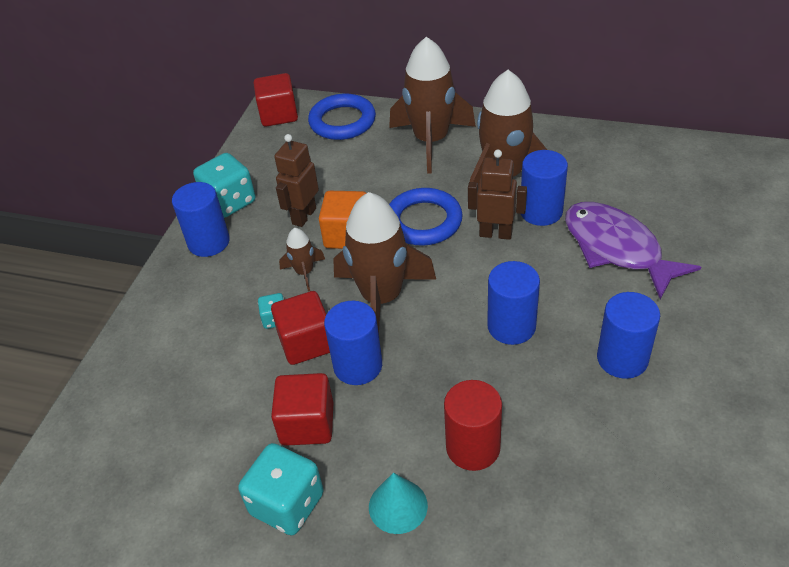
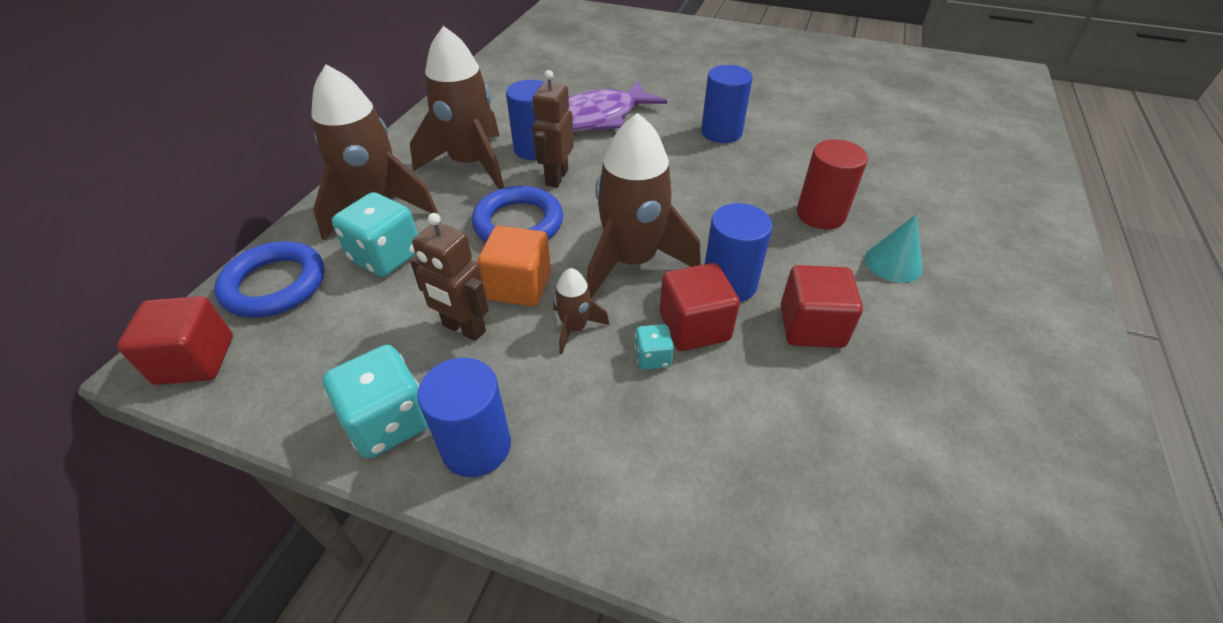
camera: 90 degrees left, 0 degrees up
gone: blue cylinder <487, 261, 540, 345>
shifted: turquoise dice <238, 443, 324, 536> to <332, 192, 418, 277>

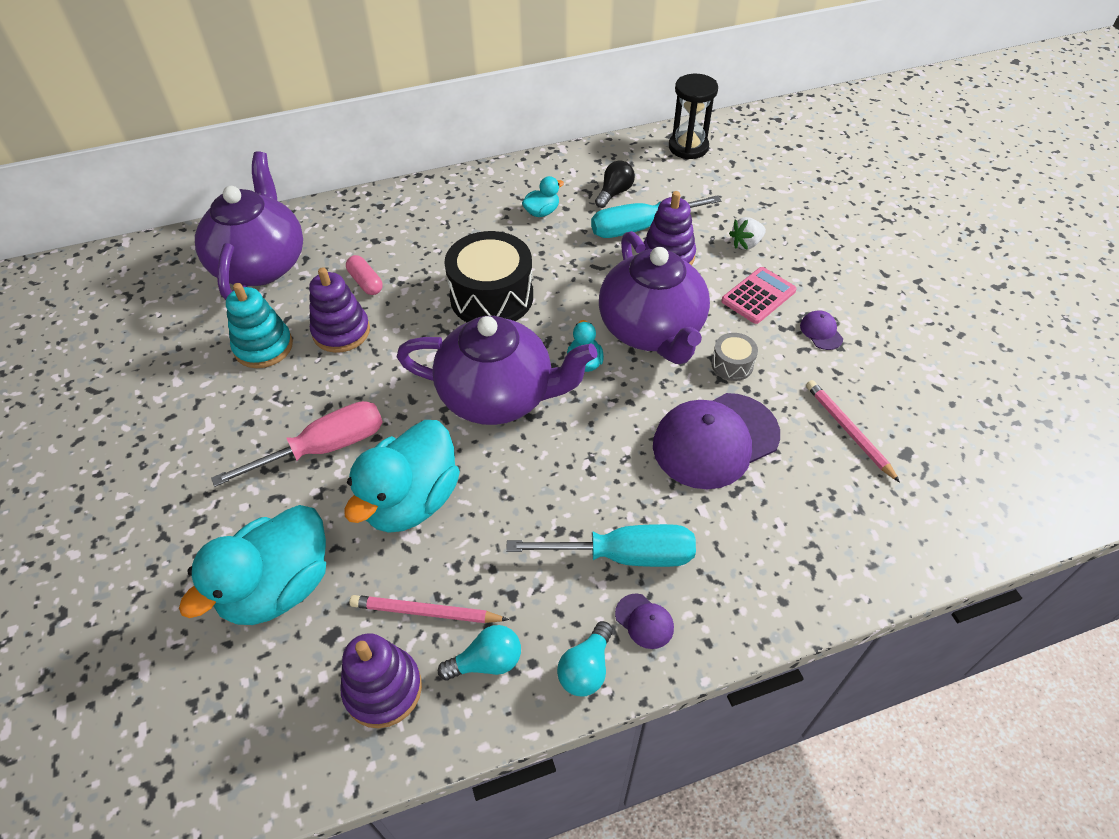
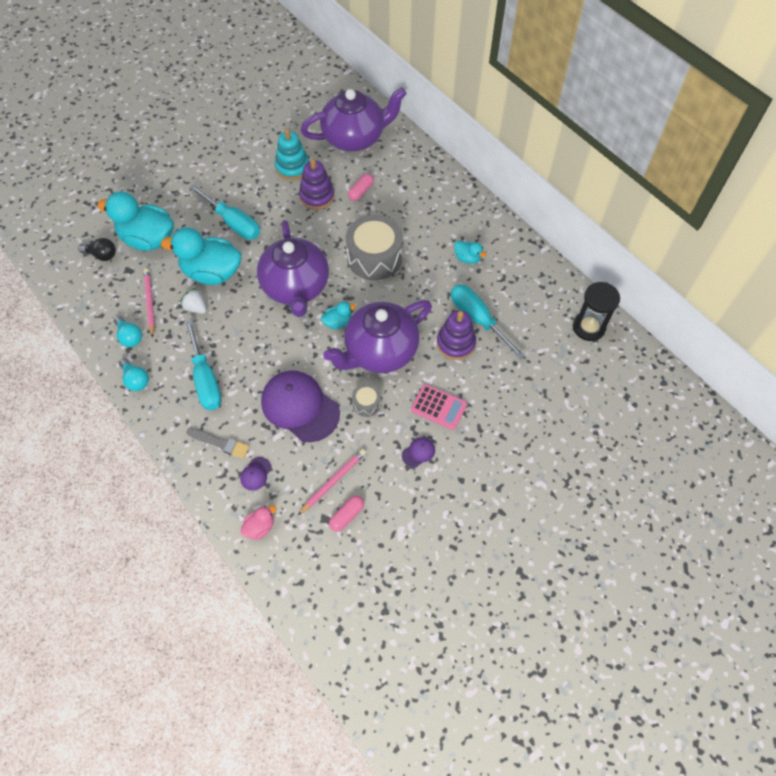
camera: 70 degrees right, 10 degrees up
gone: purple stacking toy <341, 633, 422, 728>
new: grey brush <187, 428, 250, 459>; pink duck <241, 505, 277, 540>; pink capsule <329, 496, 364, 532>
shifted: black light bulb <595, 160, 635, 208> to <78, 238, 116, 261>; white strawberry <729, 217, 766, 250> to <180, 288, 207, 314>; purple cap <615, 593, 674, 649> to <240, 457, 271, 491>
repainted: pink screwdriver <211, 401, 383, 487> to turquoise screwdriver <189, 184, 260, 240>; black drum <444, 231, 533, 322> to grey drum <346, 214, 403, 280>
rotated: turquoise light bulb <557, 621, 613, 697> = <119, 358, 149, 391> 135 degrees counterclockwise

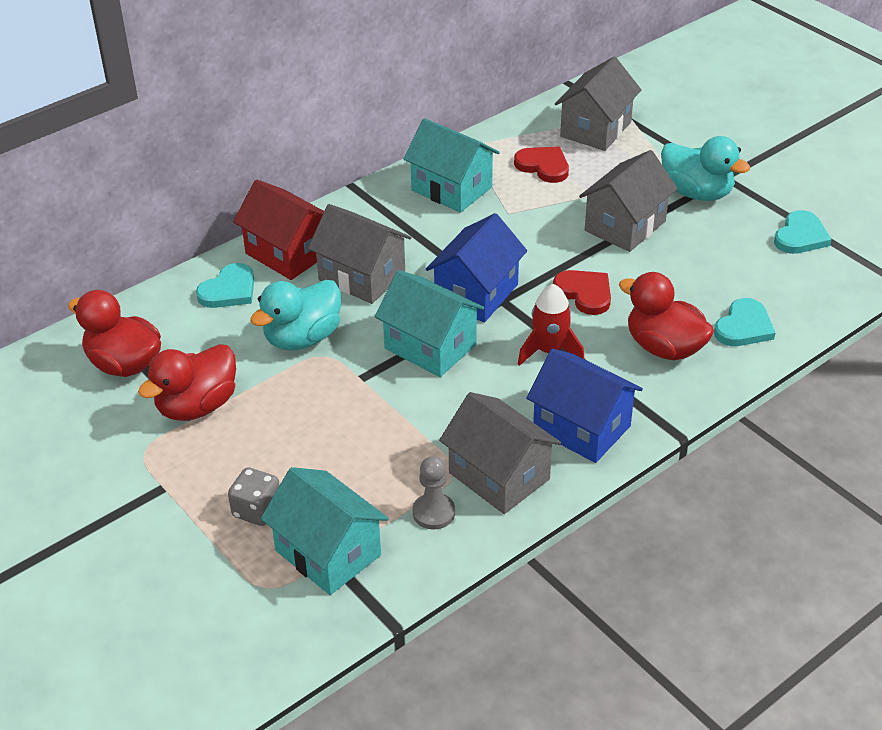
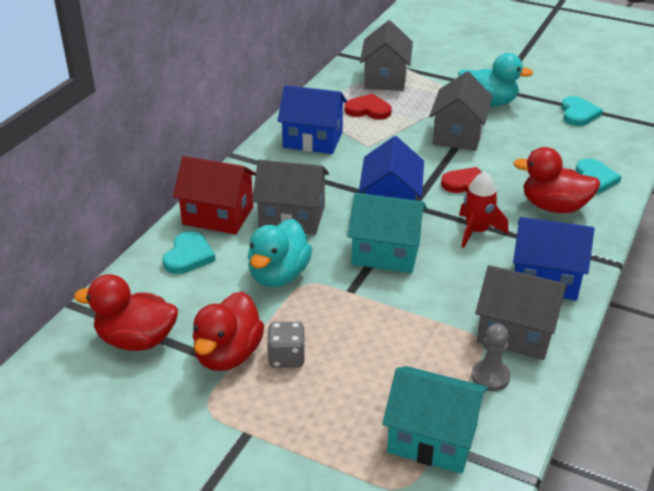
camera: 25 degrees left, 5 degrees down
shifted: grey dice <228, 467, 280, 526> to <267, 322, 305, 368>
repainted: turquoise house <403, 118, 500, 213> to blue house <277, 85, 347, 154>

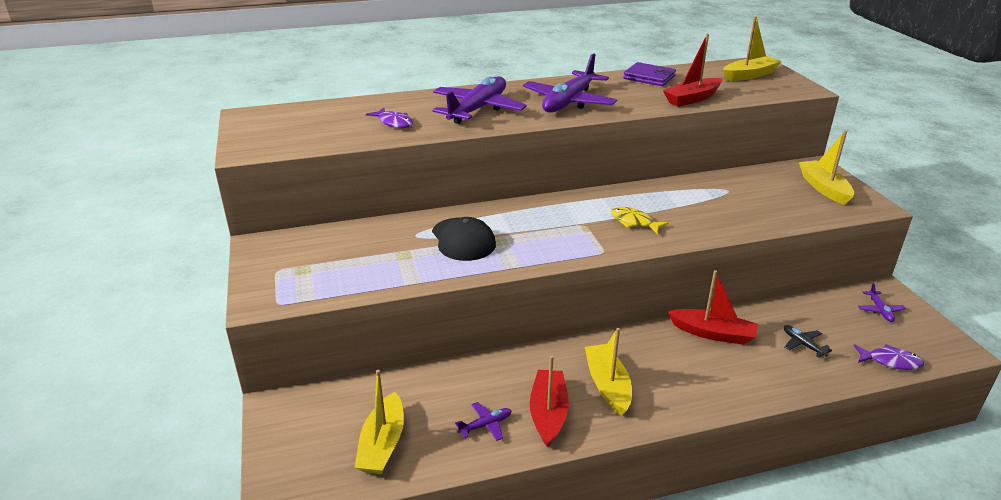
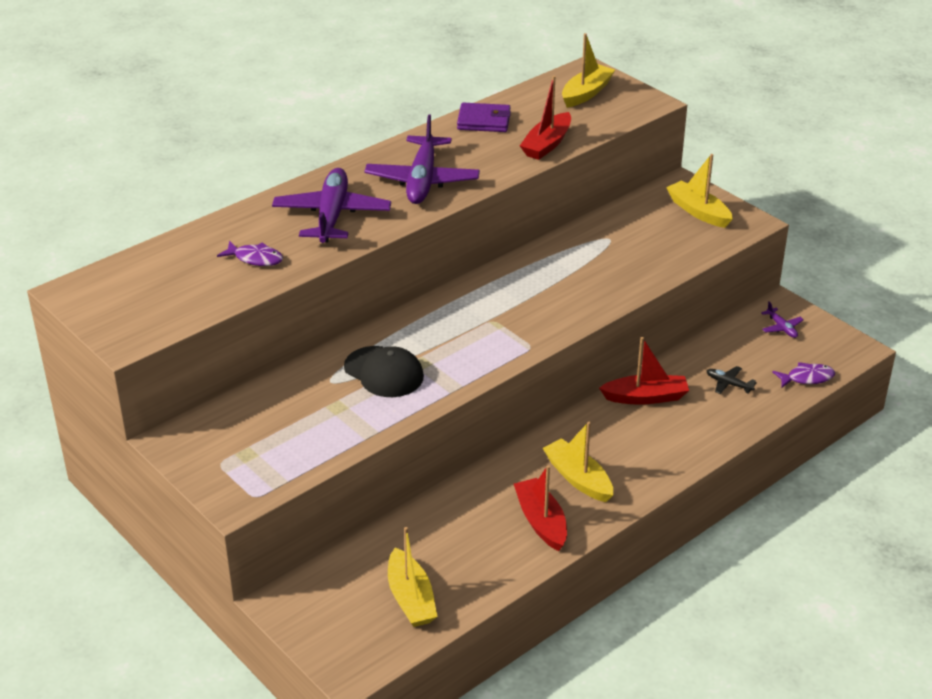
camera: 25 degrees left, 5 degrees up
gone: purple plane <455, 402, 512, 441>; yellow fish <611, 207, 669, 234>

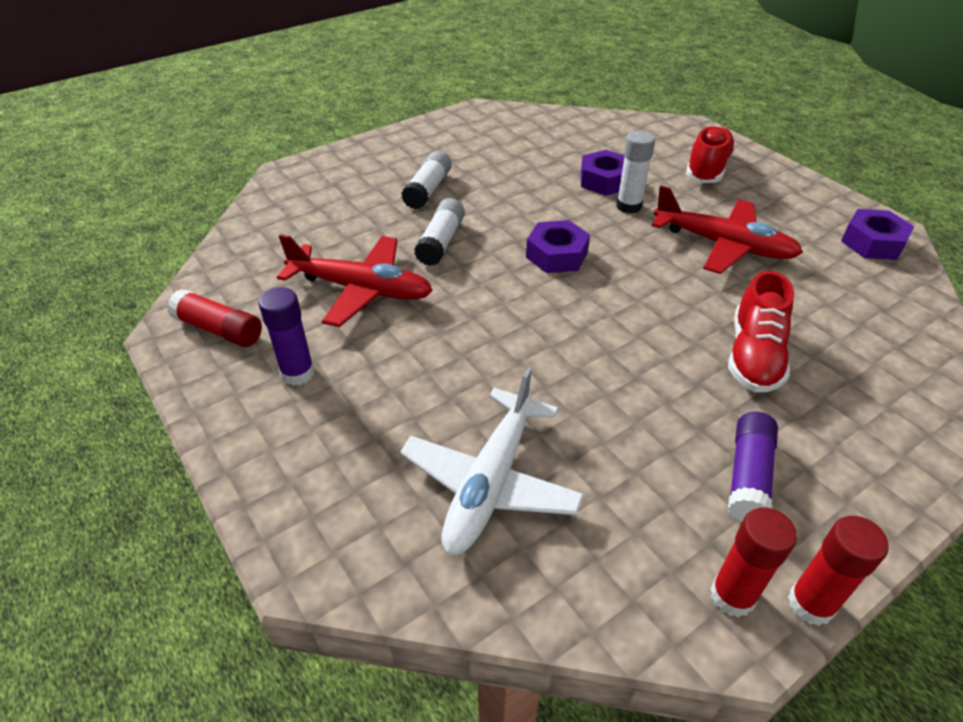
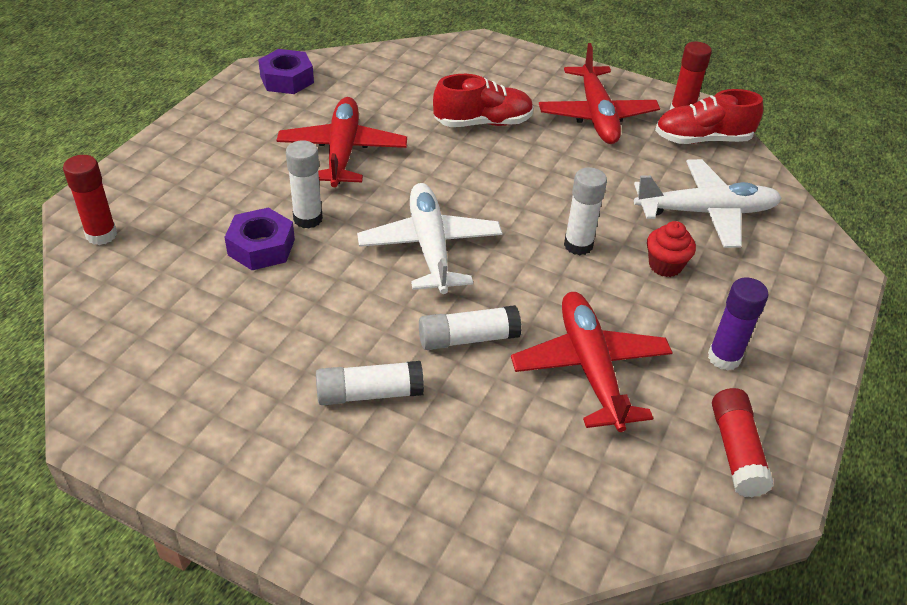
camera: 120 degrees left, 0 degrees up
new: white glue stick <564, 167, 607, 255>; red cupcake <647, 221, 696, 277>
shifted: red glue stick <788, 516, 889, 626> to <63, 155, 117, 245>; red shoe <686, 125, 736, 183> to <655, 89, 763, 144>
swapped: purple nut <526, 220, 590, 273> to white plane <357, 183, 502, 294>; purple glue stick <728, 412, 778, 522> to red plane <539, 43, 660, 144>

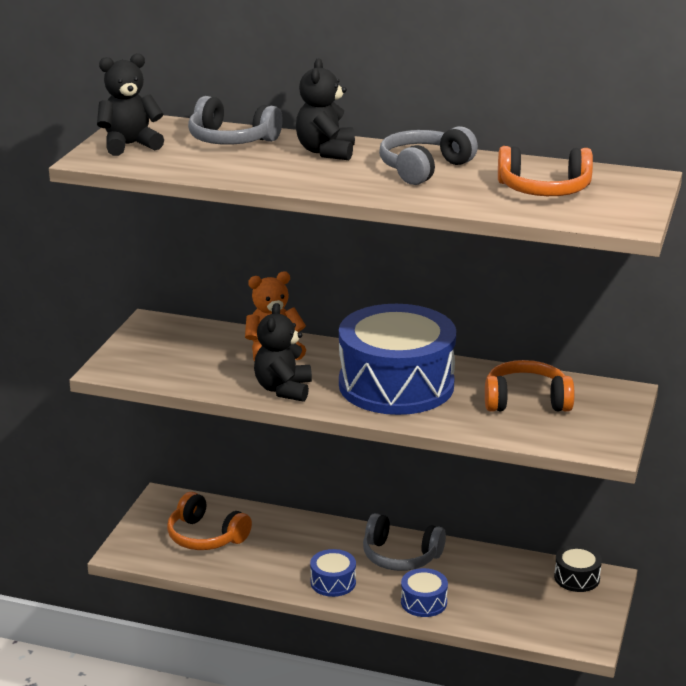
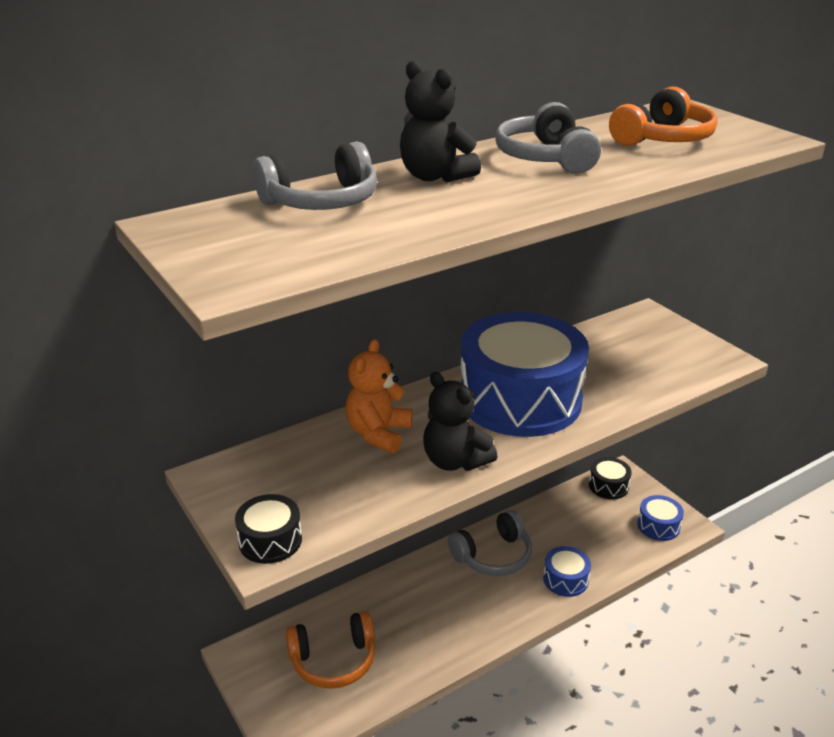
camera: 50 degrees left, 5 degrees up
gone: black teddy bear <97, 53, 164, 156>; orange headphones <485, 360, 574, 412>
new: black drum <235, 494, 302, 564>
shifted: blue drum <310, 549, 356, 597> to <637, 495, 684, 541>

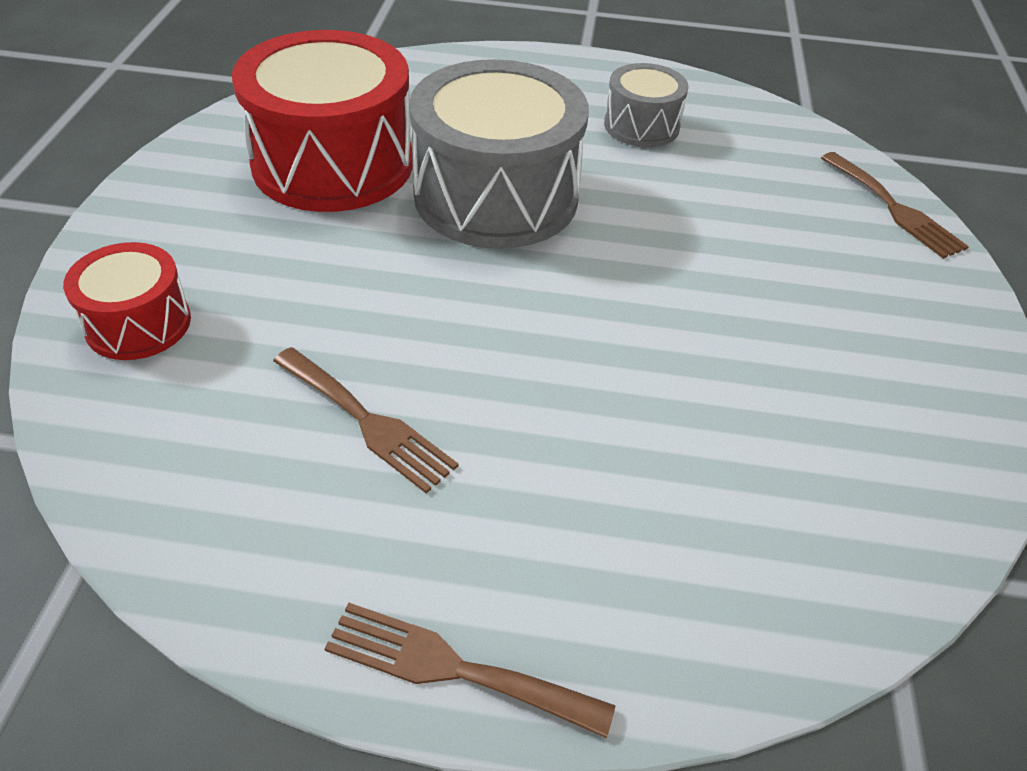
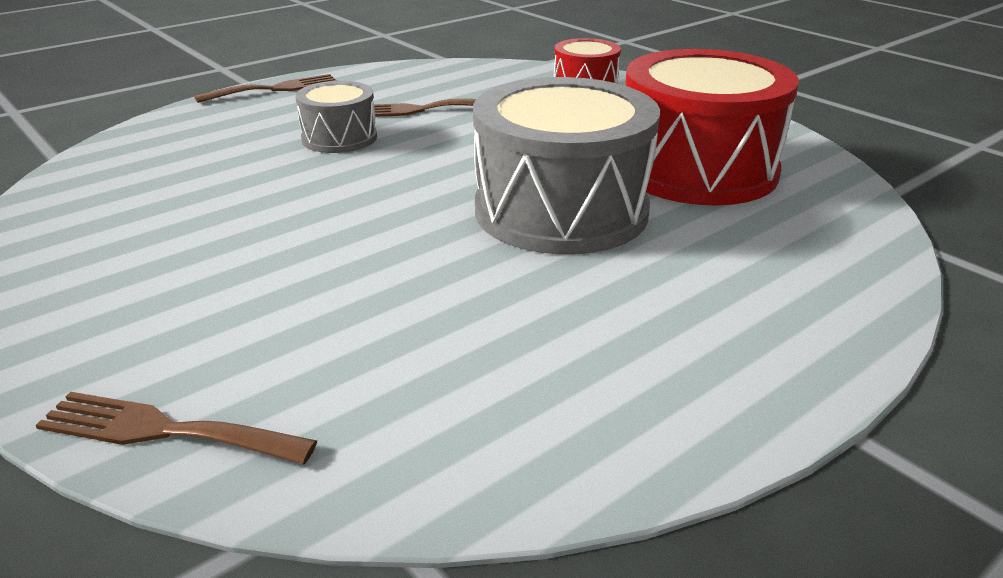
camera: 135 degrees right, 15 degrees down
shifted: grey drum <604, 63, 689, 147> to <295, 81, 377, 153>

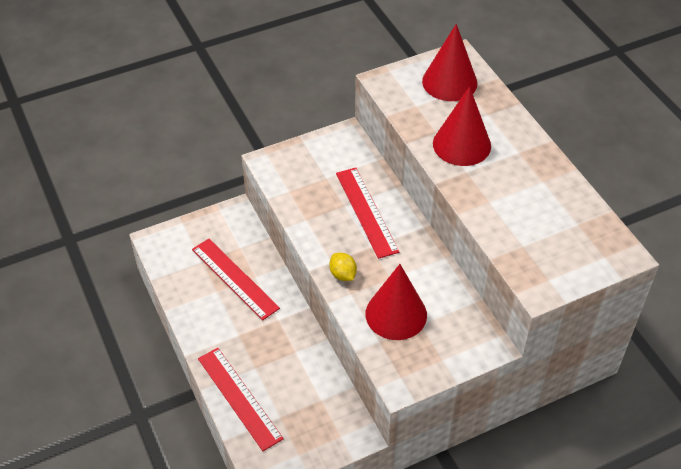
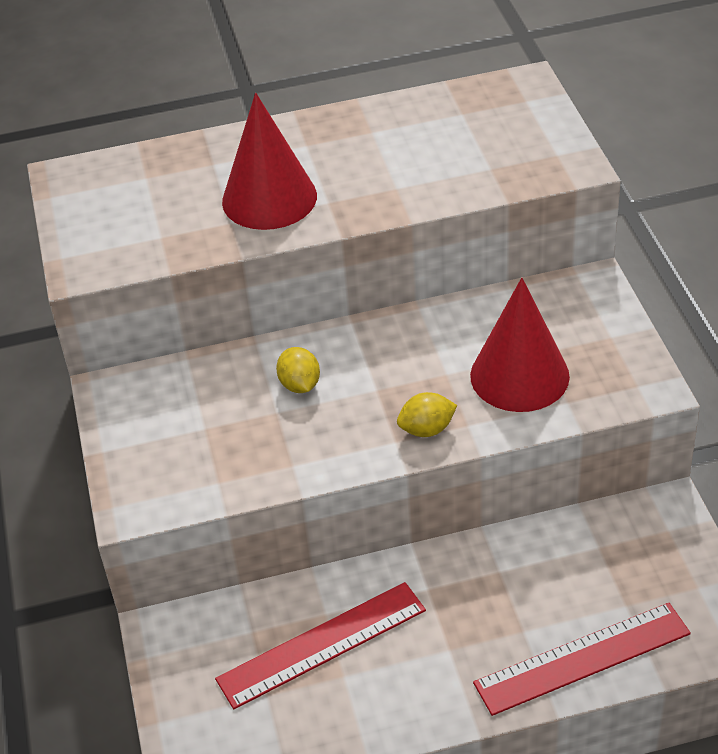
camera: 75 degrees left, 5 degrees down
gone: red cone <422, 24, 477, 101>
swapped: red ruler <336, 168, 399, 259> to yellow lemon <276, 347, 320, 393>

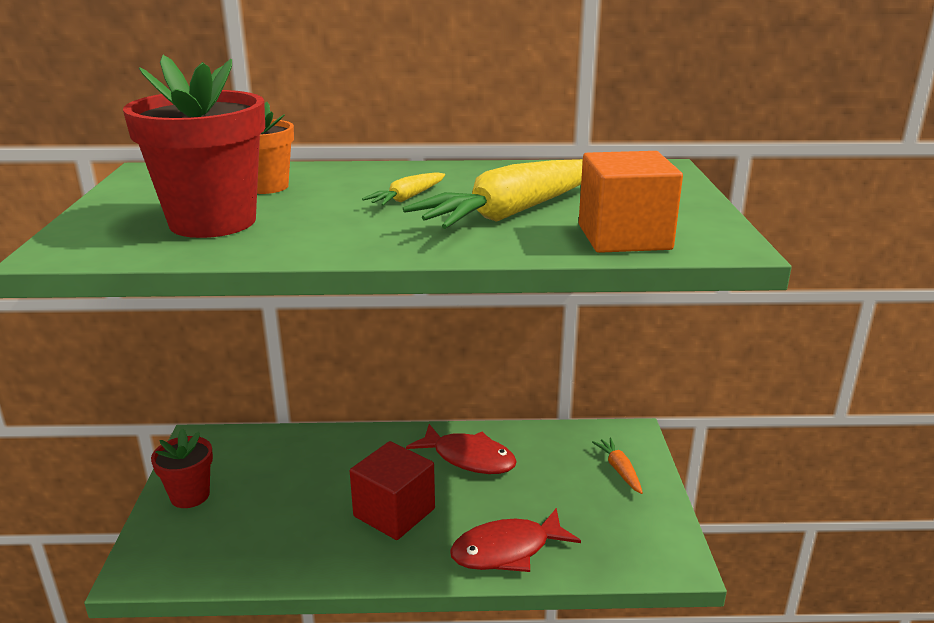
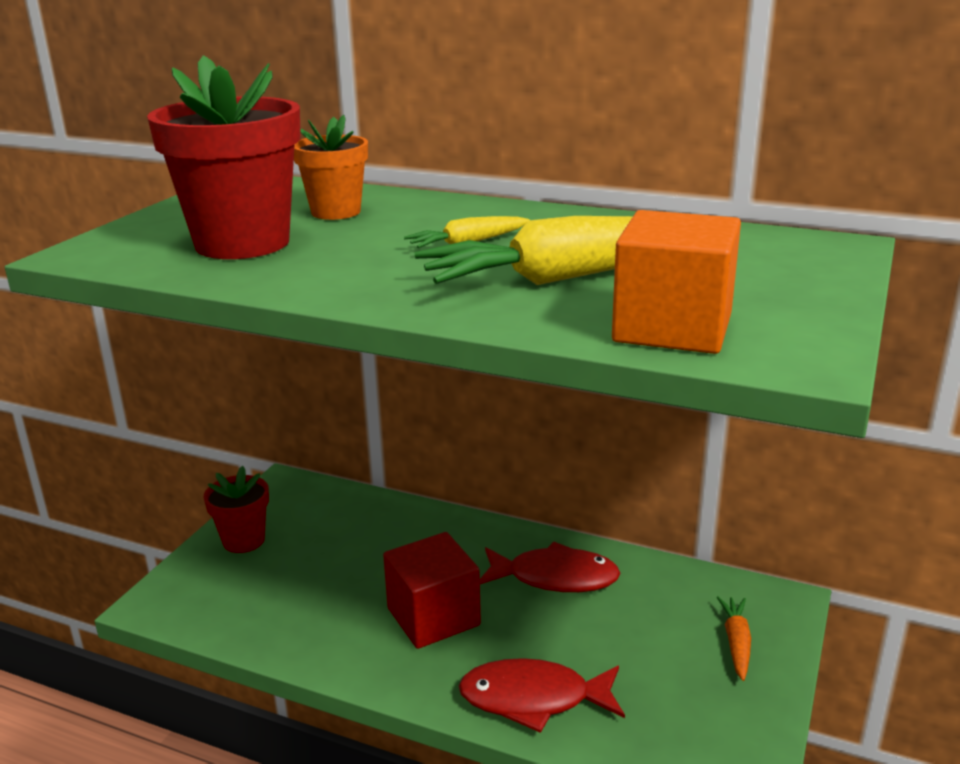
camera: 25 degrees right, 0 degrees up
rotated: red fish <406, 424, 517, 474> = <480, 542, 620, 592> 45 degrees counterclockwise

